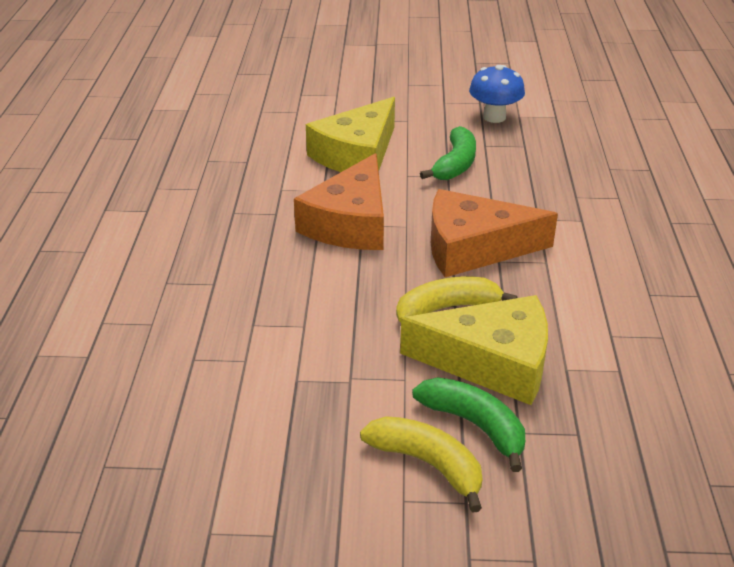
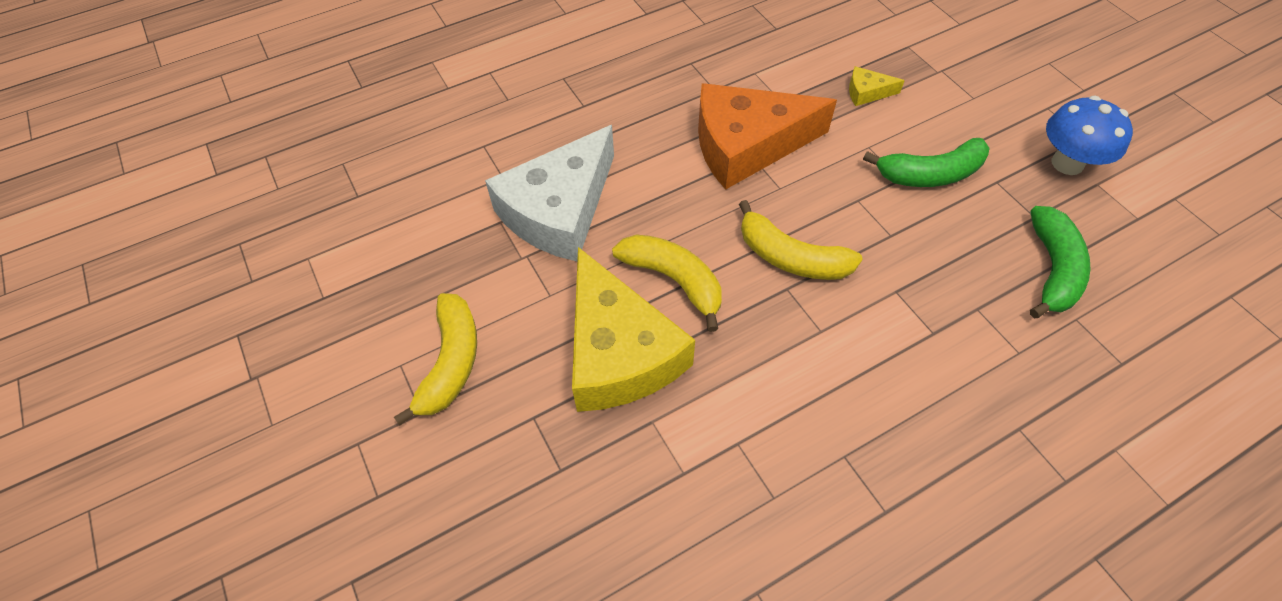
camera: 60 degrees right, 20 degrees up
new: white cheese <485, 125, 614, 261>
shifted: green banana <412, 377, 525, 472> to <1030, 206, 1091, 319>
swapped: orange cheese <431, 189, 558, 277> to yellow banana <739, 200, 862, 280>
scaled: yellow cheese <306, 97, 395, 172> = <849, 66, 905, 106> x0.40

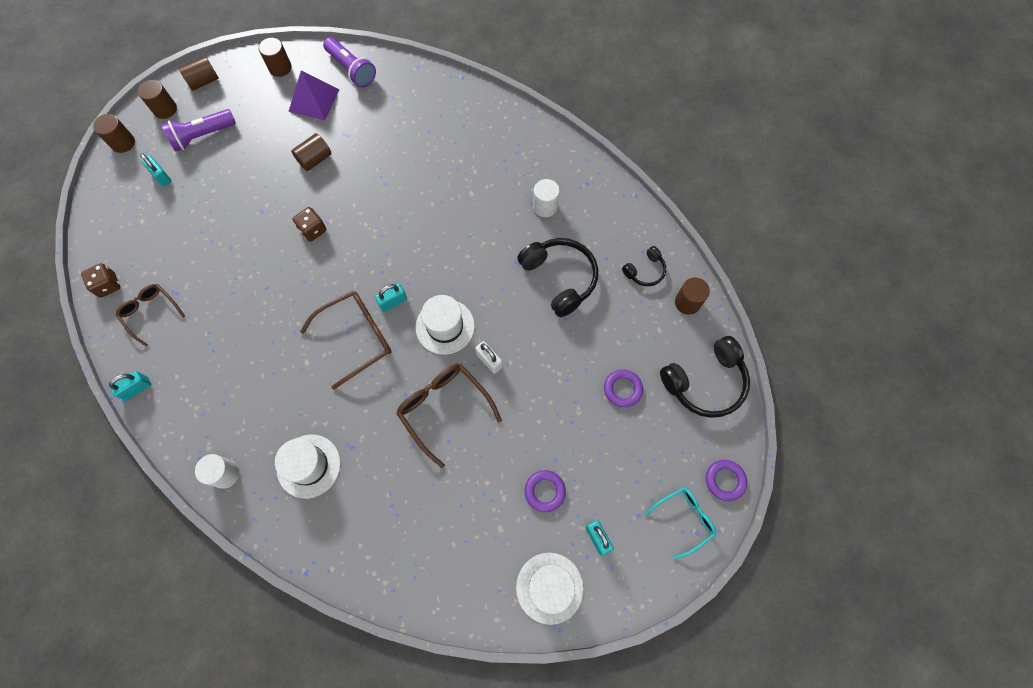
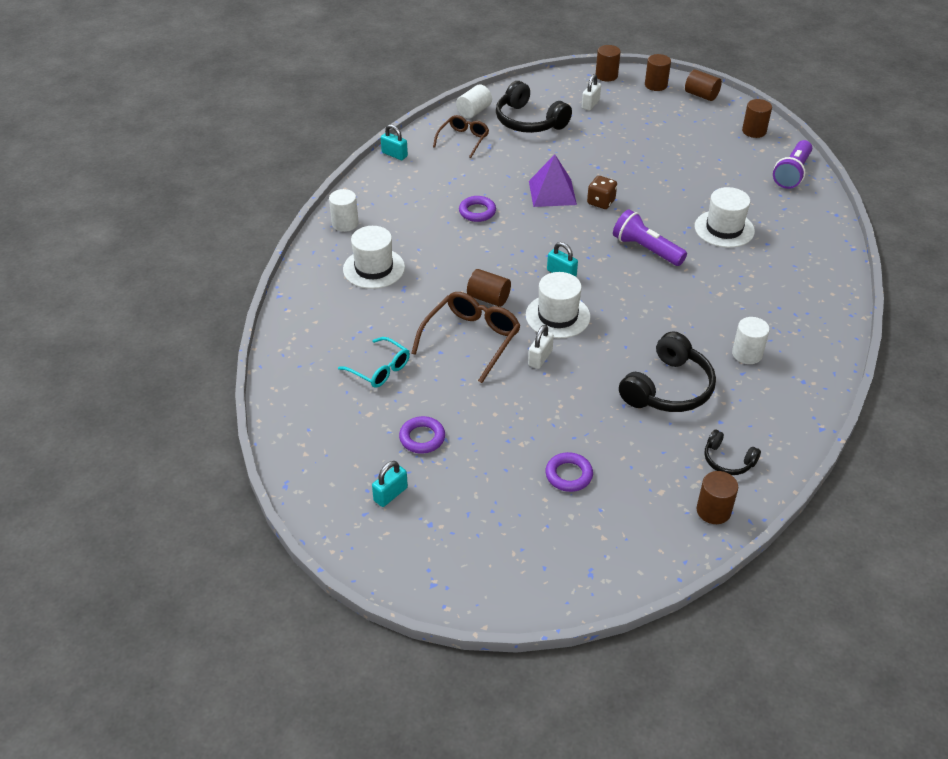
camera: 70 degrees right, 25 degrees down
gone: brown glasses <300, 291, 392, 389>
shifted: turquoise glasses <645, 487, 716, 560> to <338, 337, 410, 388>; purple ring <706, 460, 747, 501> to <459, 196, 496, 222>; brown cylinder <291, 133, 332, 171> to <467, 269, 511, 307>; black headphones <660, 336, 750, 418> to <496, 81, 572, 133>; purple pyramid <288, 70, 339, 120> to <529, 155, 577, 207>; purple flashlight <161, 109, 236, 152> to <613, 209, 687, 266>; white hat <516, 553, 584, 625> to <695, 187, 755, 248>
swapped: brown dice <81, 263, 120, 298> to white cylinder <456, 84, 492, 119>
repainted: turquoise padlock <140, 153, 171, 187> to white padlock <582, 74, 601, 111>

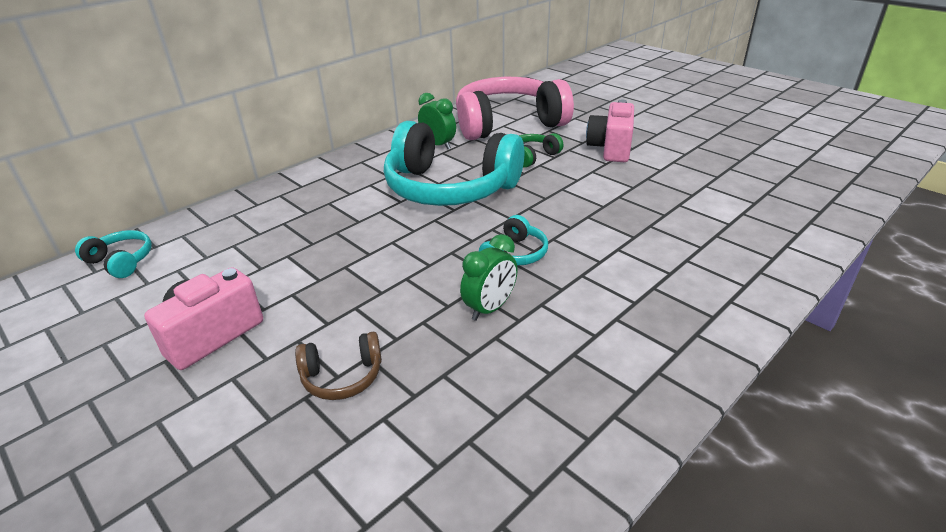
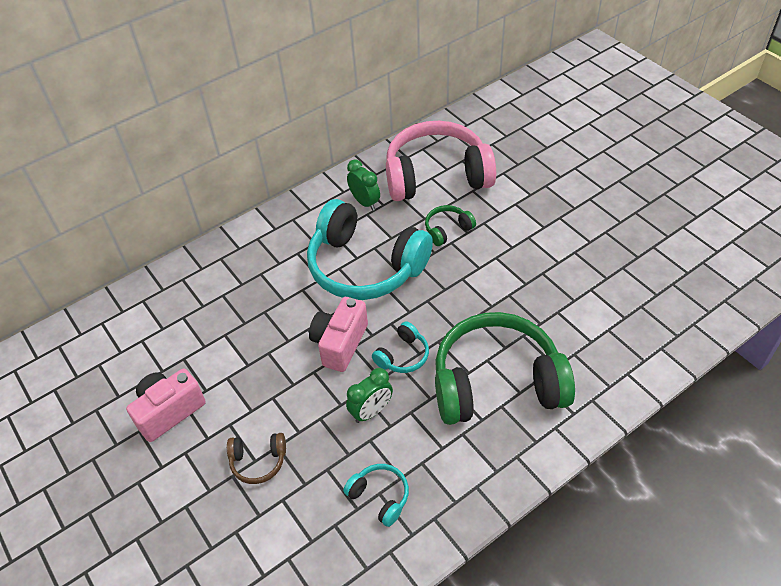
camera: 10 degrees right, 15 degrees up
new: green headphones <435, 312, 575, 425>
shifted: pink camera <586, 100, 634, 162> to <309, 297, 368, 372>; turquoise headphones <75, 230, 152, 278> to <343, 464, 409, 527>

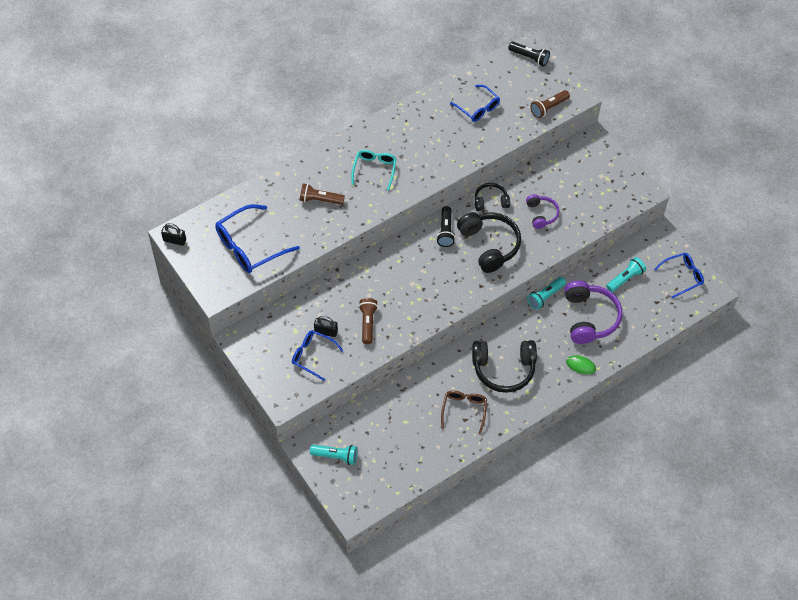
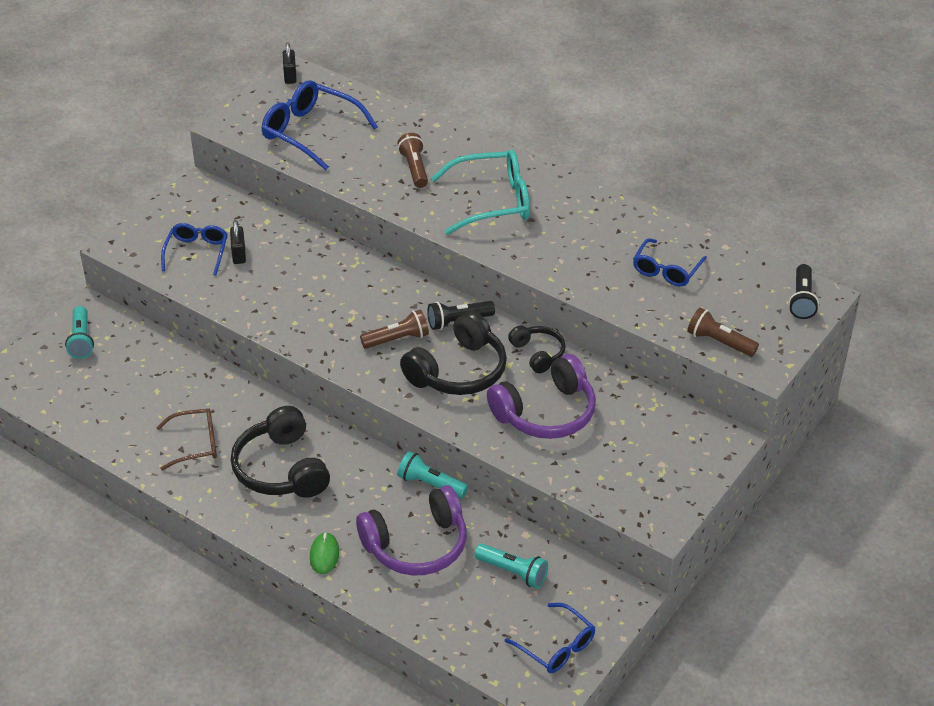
camera: 70 degrees right, 15 degrees down
shifted: brown flashlight <359, 298, 378, 344> to <360, 309, 429, 349>
scaled: turquoise glasses <352, 150, 396, 191> = <431, 149, 530, 235> x1.62; purple headphones <526, 194, 560, 229> = <487, 354, 596, 439> x1.77

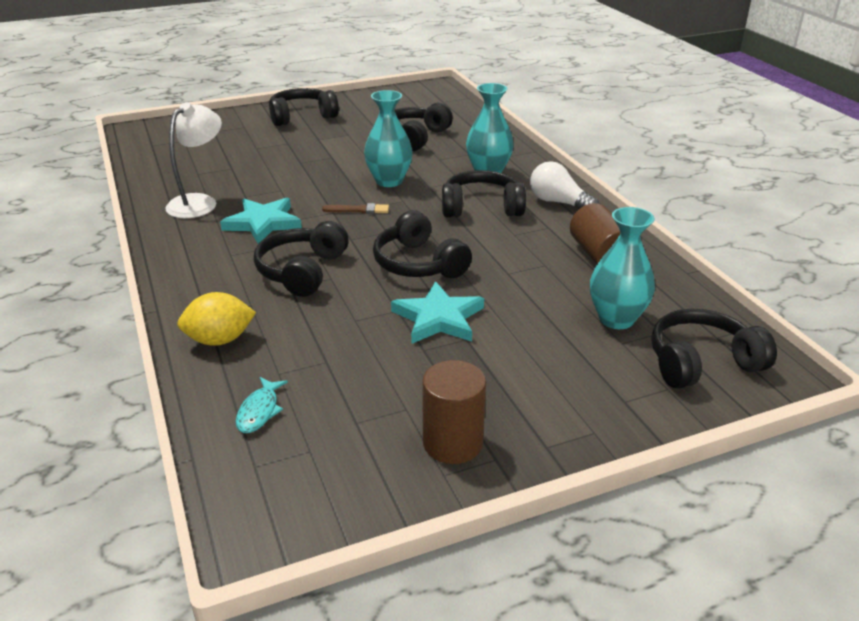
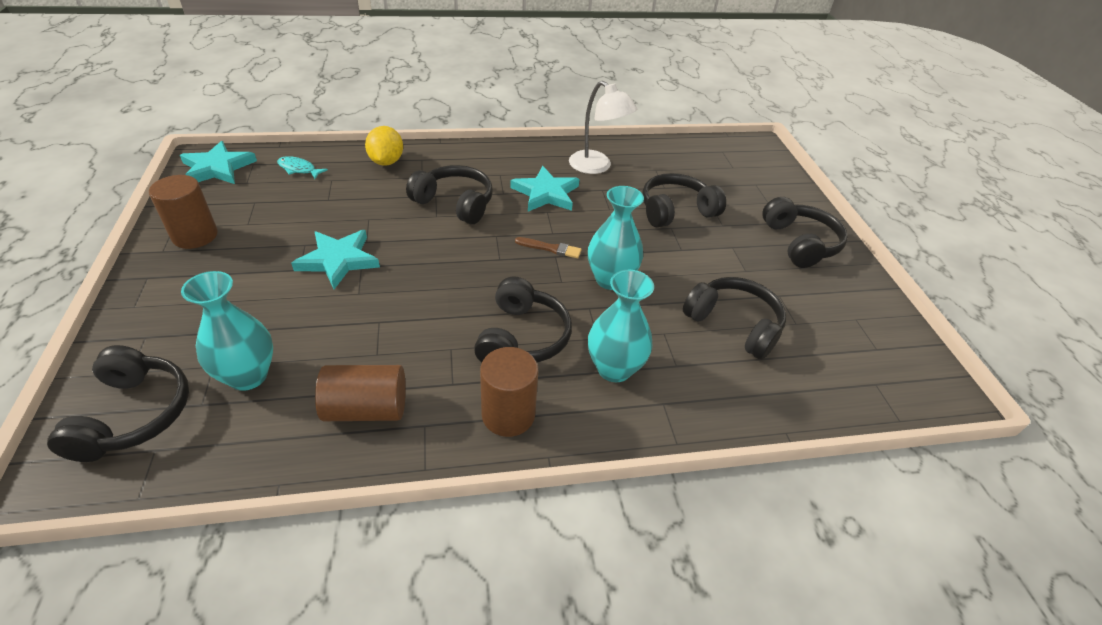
camera: 100 degrees right, 10 degrees up
new: turquoise star <180, 141, 257, 184>
shifted: black headphones <373, 210, 472, 278> to <642, 173, 726, 228>
swapped: white light bulb <530, 161, 599, 209> to brown cylinder <480, 347, 538, 437>
rotated: brown brush <322, 203, 389, 214> = <515, 237, 582, 258> 90 degrees counterclockwise

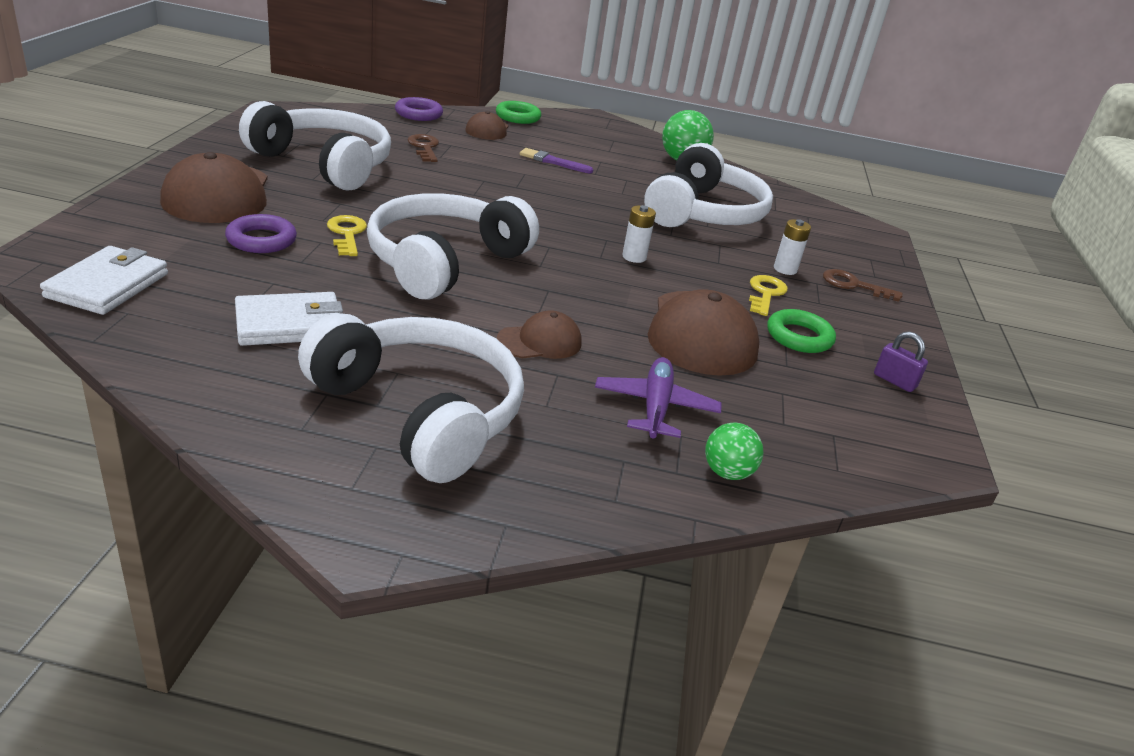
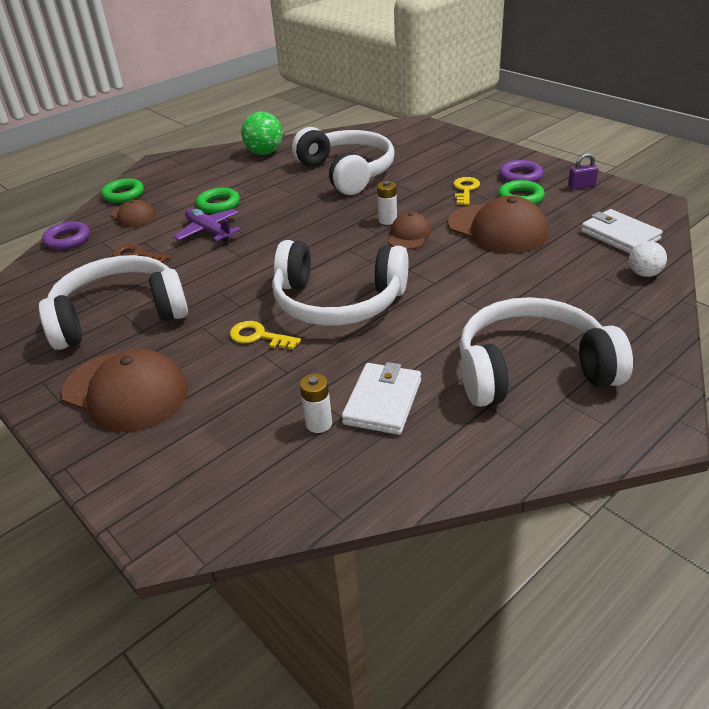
camera: 45 degrees left, 5 degrees up
gone: brown key <823, 269, 903, 302>
shifted: purple plane <595, 357, 722, 438> to <173, 209, 241, 242>; white battery <774, 219, 811, 275> to <300, 374, 332, 433>; brown cap <497, 310, 581, 359> to <388, 212, 431, 250>; purple ring <225, 214, 297, 253> to <499, 160, 543, 182>; white wallet <40, 246, 168, 315> to <581, 209, 663, 254>
swapped: purple brush <520, 148, 594, 174> to green ring <196, 188, 240, 214>
repainted: green ball <705, 423, 764, 480> to white ball <629, 241, 667, 277>
rotated: white headphones <367, 193, 539, 299> = <272, 240, 408, 326> 60 degrees counterclockwise; yellow key <749, 275, 788, 316> = <453, 177, 480, 205> 45 degrees clockwise

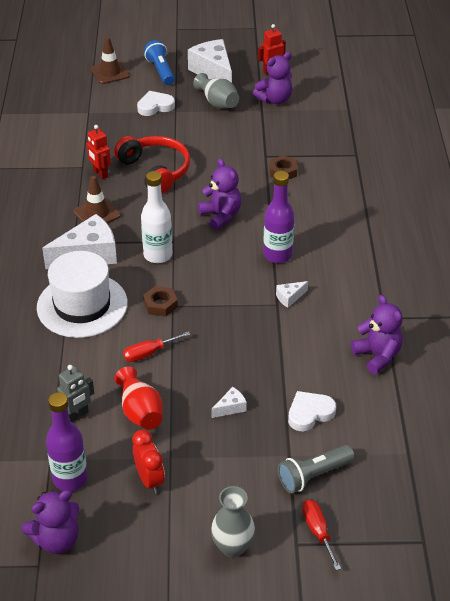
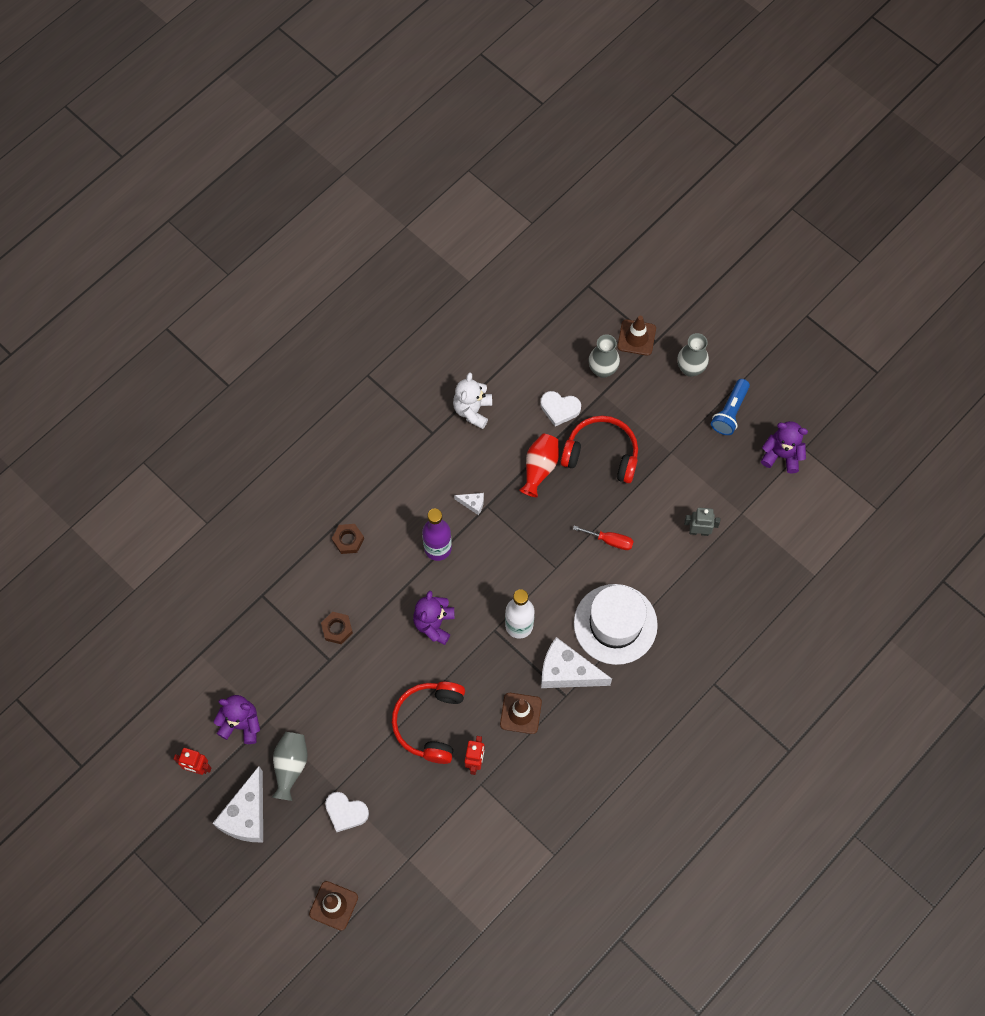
camera: 135 degrees left, 25 degrees up
gone: purple bottle <46, 392, 88, 491>; red clock <132, 430, 165, 494>
shifted: brown nut <143, 286, 178, 317> to <332, 524, 364, 554>; red vase <114, 366, 163, 430> to <519, 434, 559, 498>; blue flashlight <144, 40, 175, 85> to <711, 379, 750, 435>
swapped: white cheese <212, 387, 247, 418> to red headphones <561, 415, 638, 483>; grey flashlight <278, 445, 355, 493> to grey vase <588, 334, 620, 378>; red screwdriver <302, 500, 341, 570> to brown traffic cone <617, 316, 656, 356>
repainted: purple teddy bear <351, 295, 403, 374> to white teddy bear <453, 372, 492, 429>

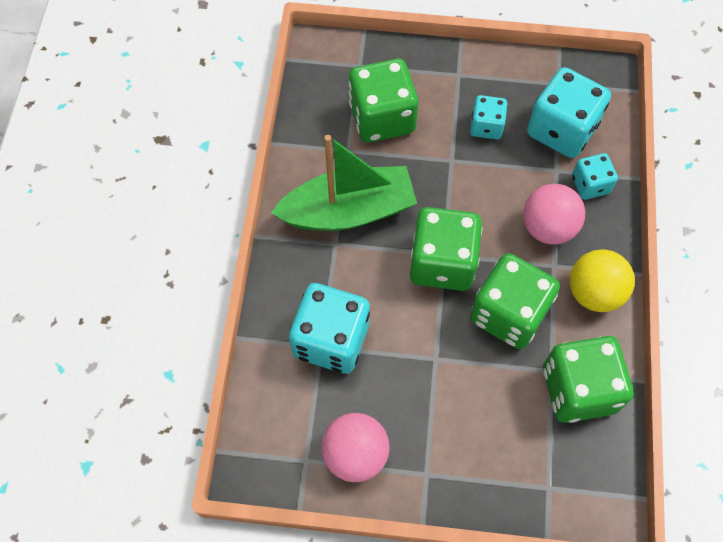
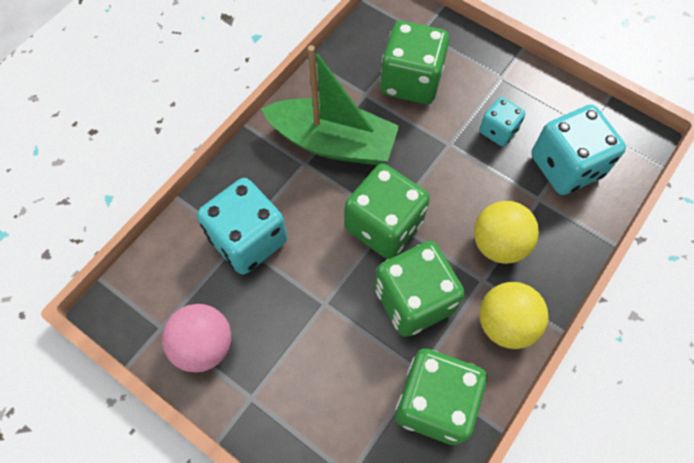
camera: 30 degrees right, 0 degrees up
gone: turquoise dice <572, 153, 618, 200>
repainted: pink ball <523, 184, 585, 245> to yellow ball <474, 201, 539, 264>

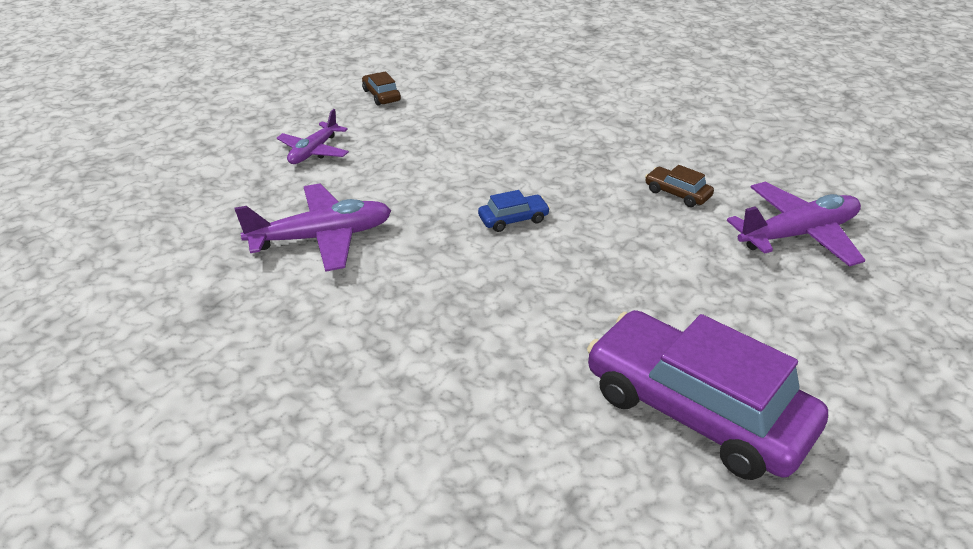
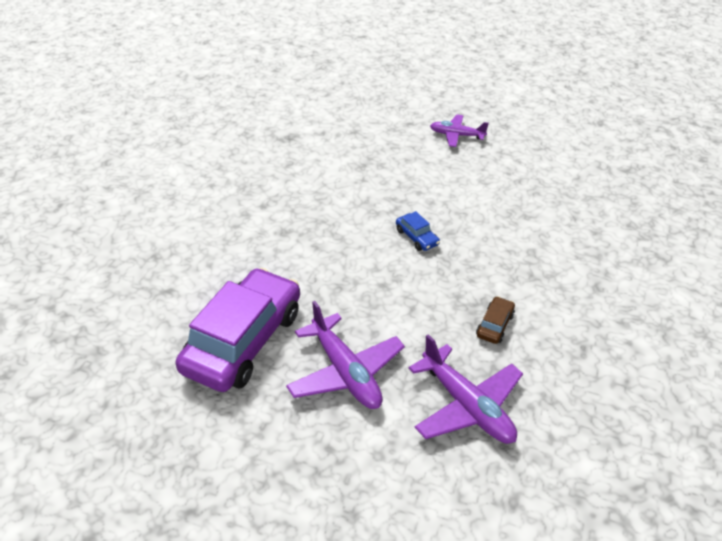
camera: 75 degrees right, 5 degrees up
gone: brown car <362, 71, 401, 105>
shifted: purple plane <235, 184, 392, 272> to <286, 301, 405, 409>

